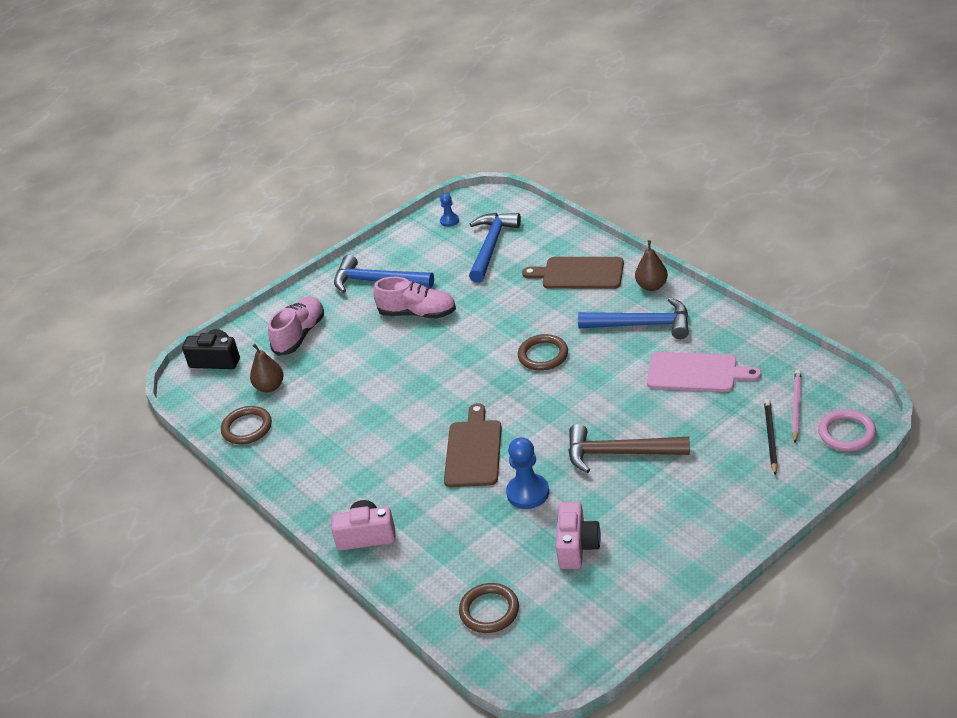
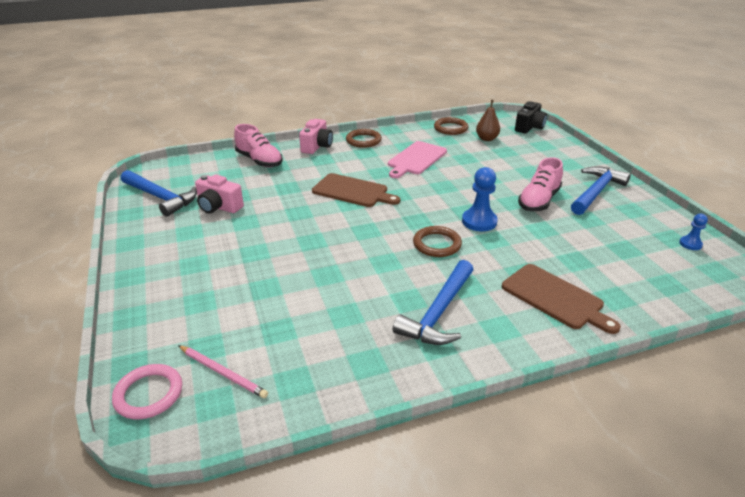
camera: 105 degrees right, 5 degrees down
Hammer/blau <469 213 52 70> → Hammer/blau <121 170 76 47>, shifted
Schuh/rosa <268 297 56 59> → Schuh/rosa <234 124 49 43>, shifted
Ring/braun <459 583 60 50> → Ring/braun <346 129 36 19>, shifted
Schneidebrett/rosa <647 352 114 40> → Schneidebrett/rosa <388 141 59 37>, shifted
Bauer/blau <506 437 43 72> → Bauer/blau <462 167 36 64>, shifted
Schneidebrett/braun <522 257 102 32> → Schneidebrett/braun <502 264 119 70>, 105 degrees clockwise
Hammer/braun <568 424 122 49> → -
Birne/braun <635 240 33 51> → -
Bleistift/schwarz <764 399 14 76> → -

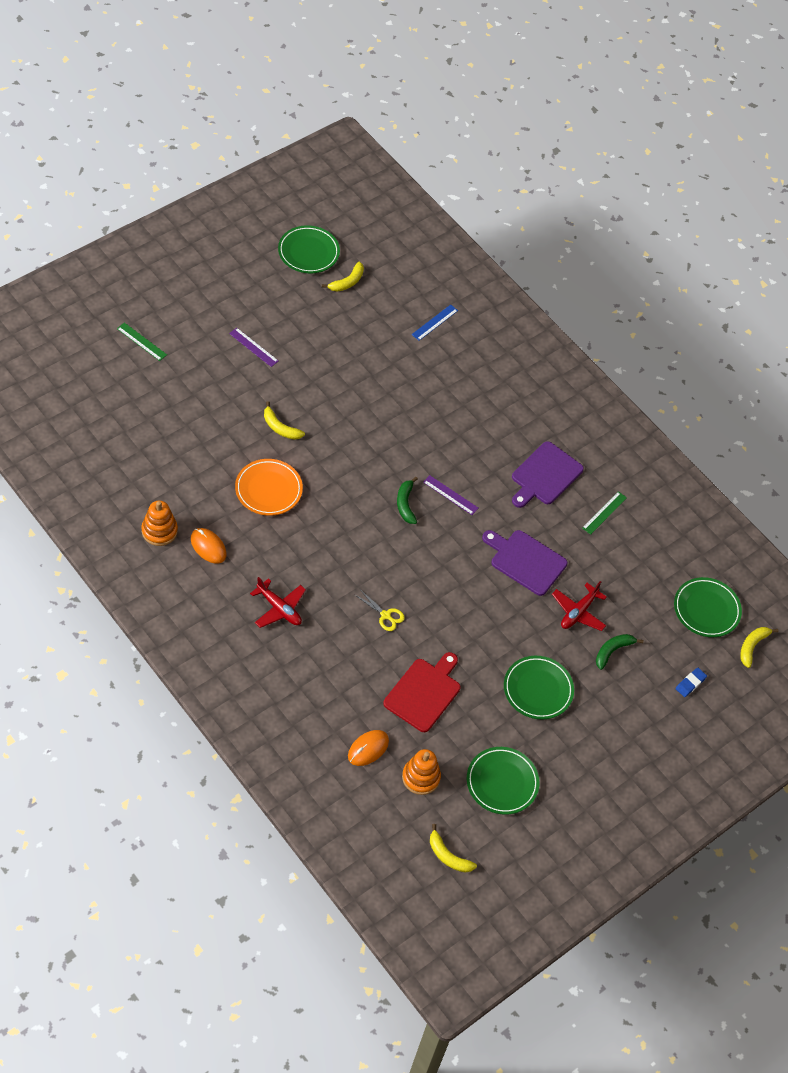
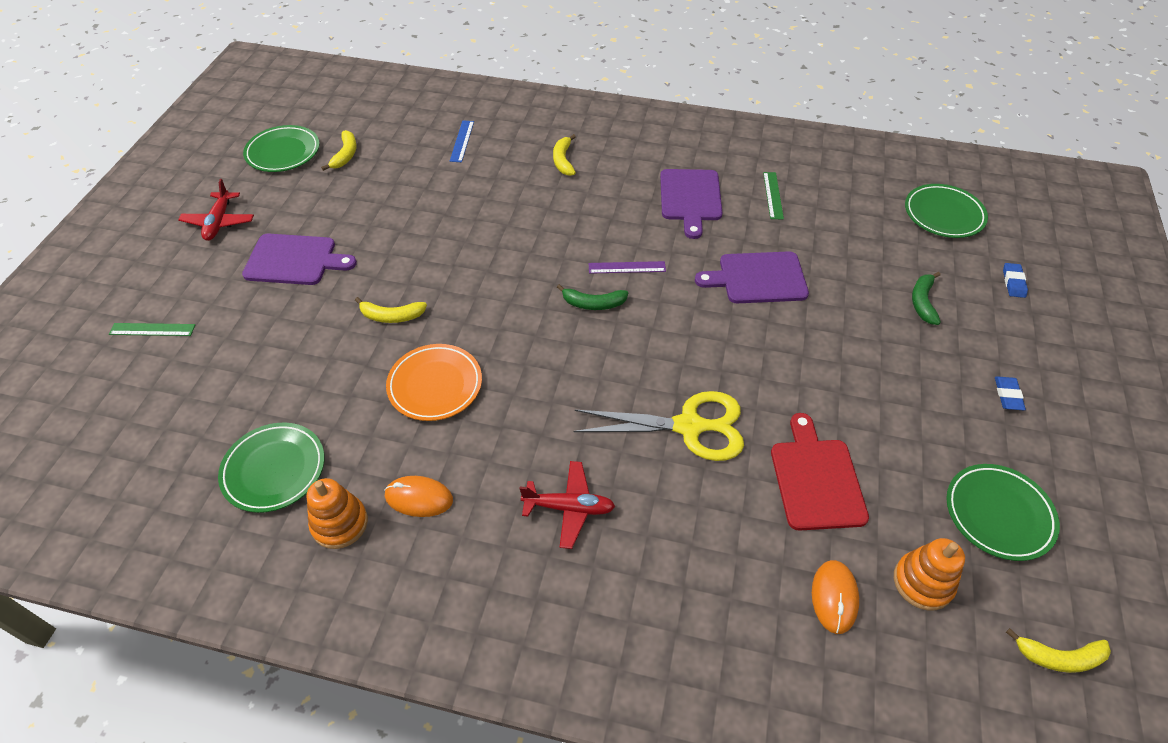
camera: 30 degrees left, 5 degrees down
Flugzeug/rot <552 581 55 50> → Flugzeug/rot <178 179 76 62>, shifted
Teller/grün <504 656 70 63> → Teller/grün <218 423 106 90>, shifted
Lineal/lila <229 328 49 39> → Schneidebrett/lila <242 233 115 52>
Banane/gelb <740 627 38 41> → Banane/gelb <553 134 23 42>, shifted
Banane/grün <397 477 21 47> → Banane/grün <557 284 71 26>, 45 degrees counterclockwise
Schere/gelb <355 591 50 40> → Schere/gelb <574 391 170 70>, x2.15
- → Radiergummi/blau <995 376 31 34>

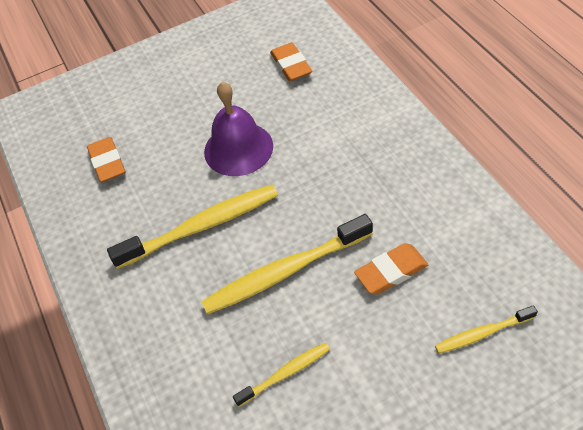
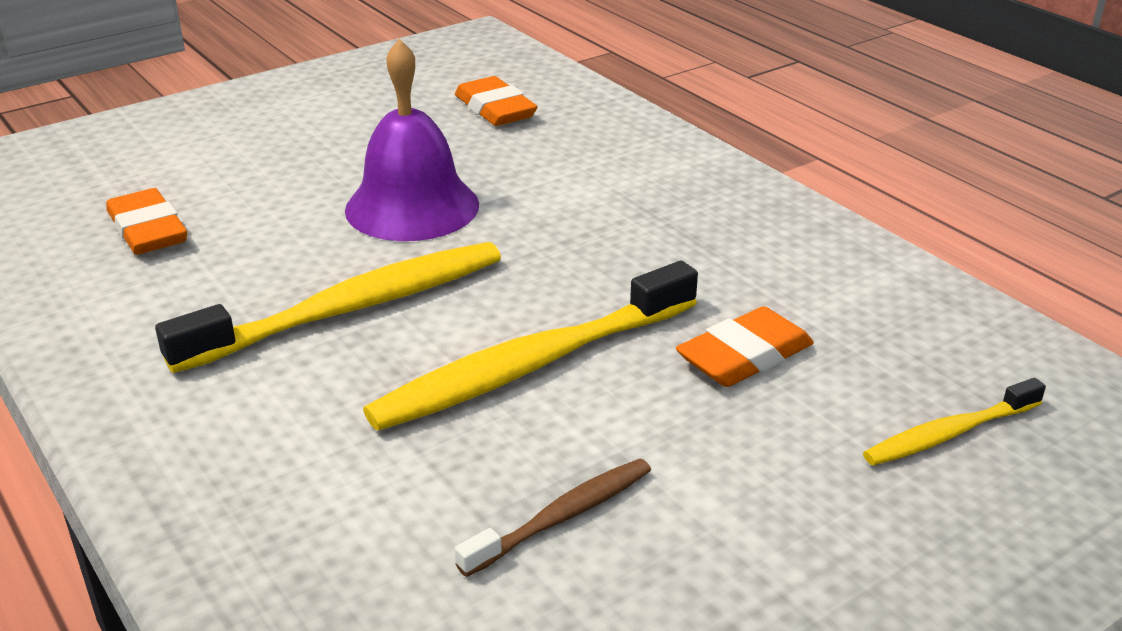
camera: 15 degrees left, 20 degrees down
Zahnbürste/gelb <233 342 97 65> → Zahnbürste/braun <455 459 196 118>

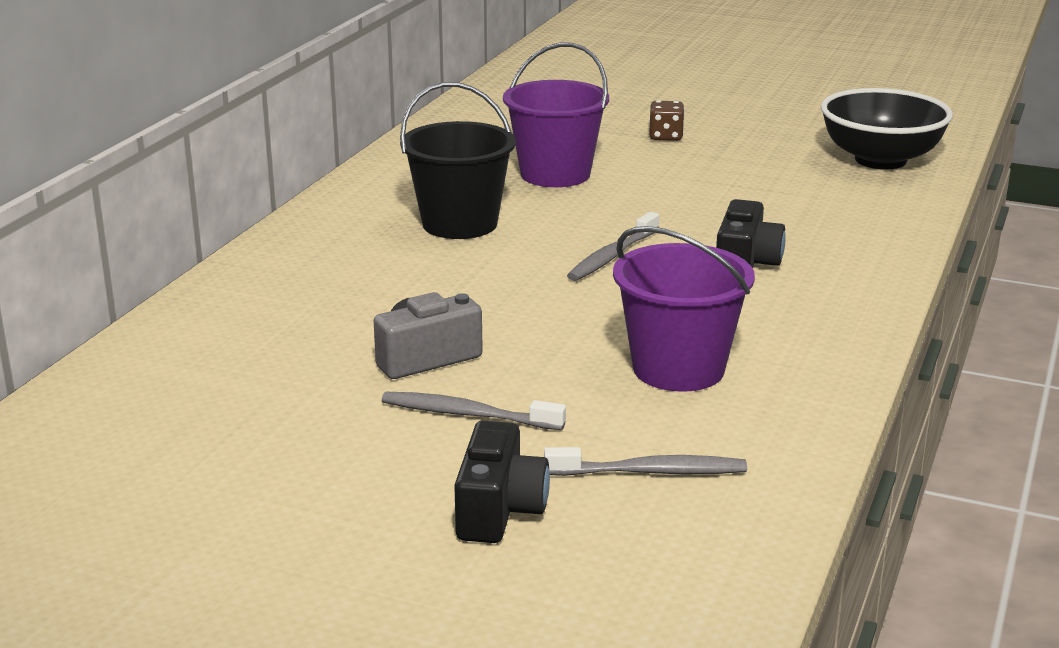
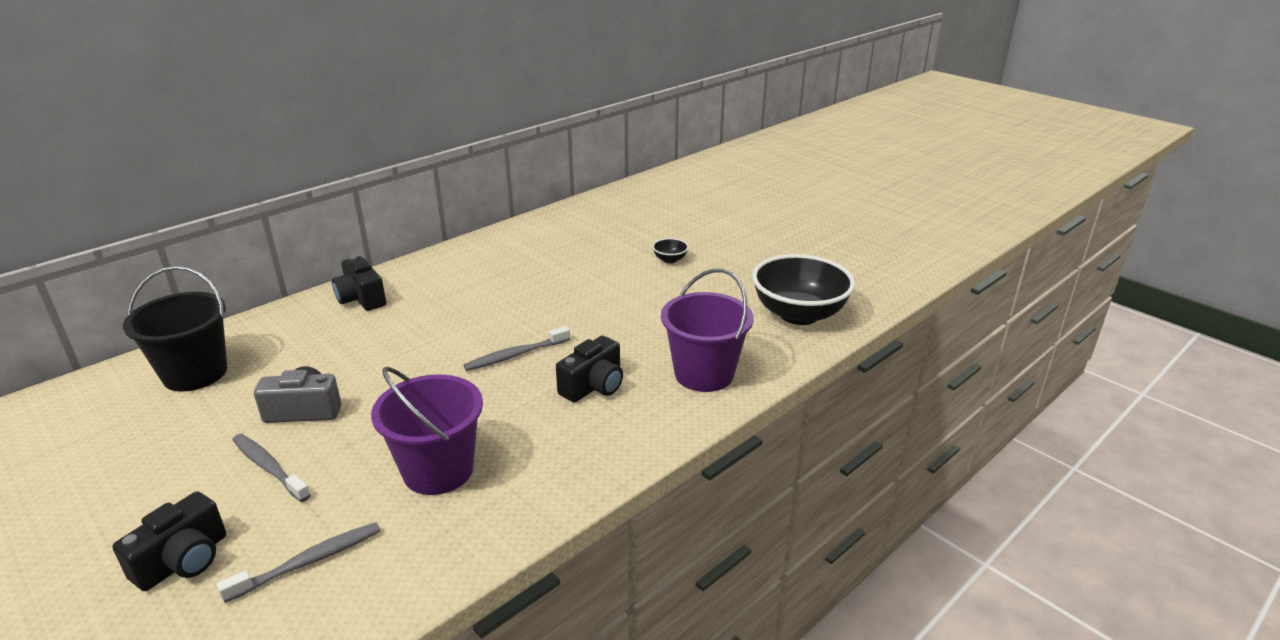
camera: 25 degrees right, 5 degrees up
Eimer/schwarz <400 82 116 157> → Eimer/schwarz <123 266 104 126>, shifted
Zahnbürste/grau <544 447 203 29> → Zahnbürste/grau <217 522 163 81>, 60 degrees counterclockwise
- → Kamera/schwarz <332 256 54 55>
Spielwürfel/braun <649 100 36 41> → Schüssel/schwarz <652 238 37 25>
Eimer/lila <503 42 106 145> → Eimer/lila <661 269 93 123>, shifted

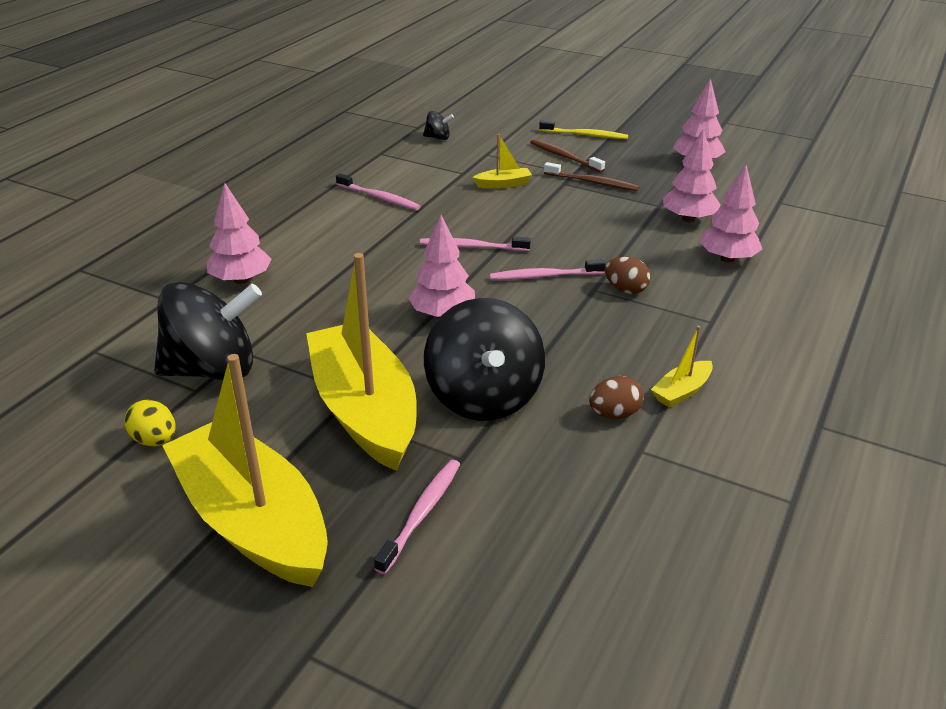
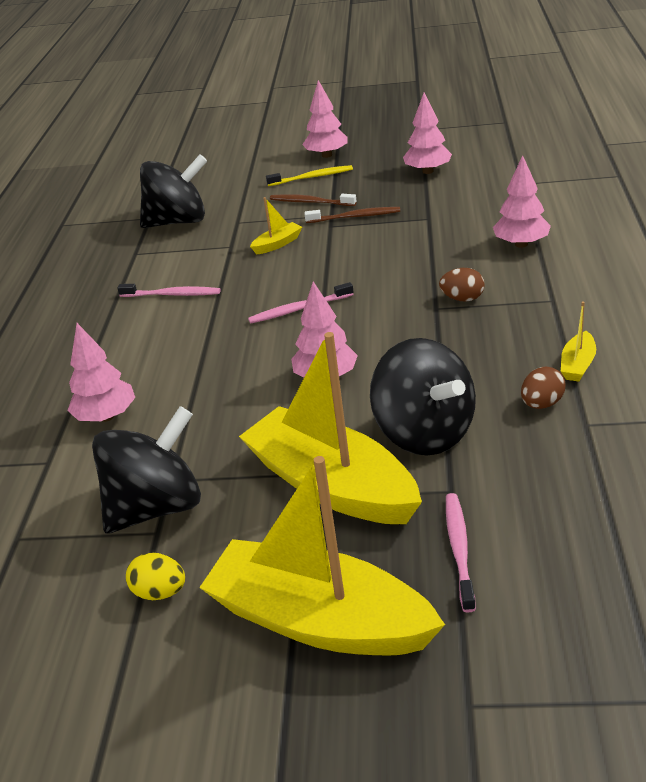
camera: 20 degrees left, 0 degrees up
Kreisel/schwarz <423 111 31 29> → Kreisel/schwarz <140 154 67 74>, x2.41
Baum/rosa <663 128 58 94> → Baum/rosa <302 80 45 78>, shifted
Zahnbürste/rosa <489 259 116 21> → -

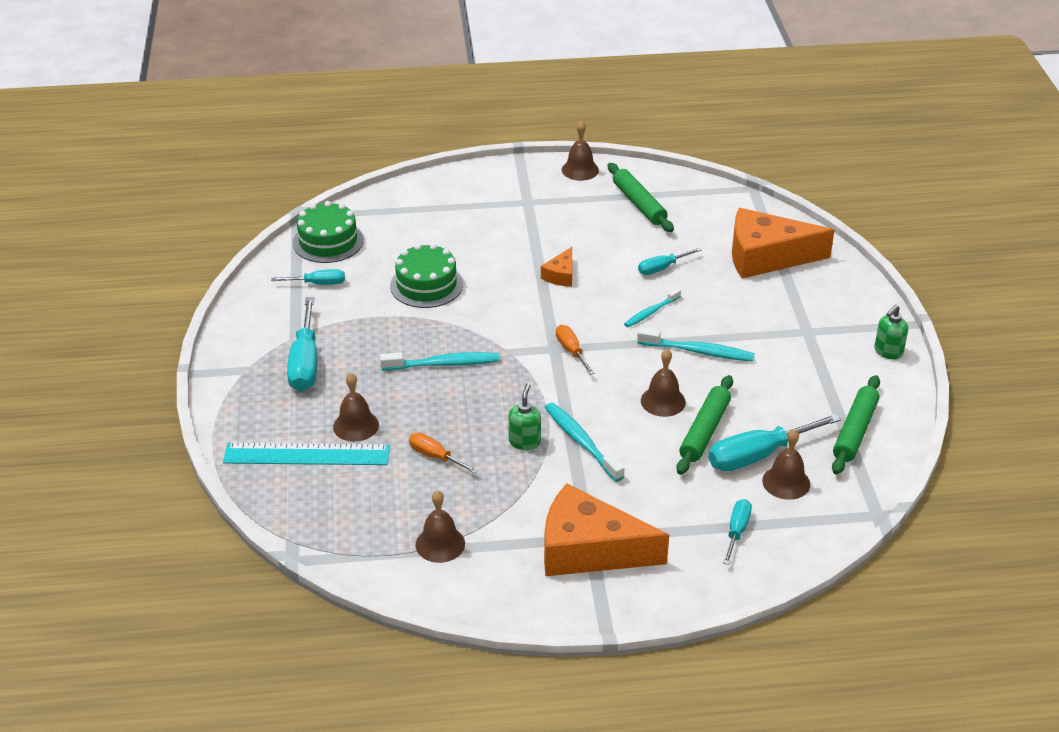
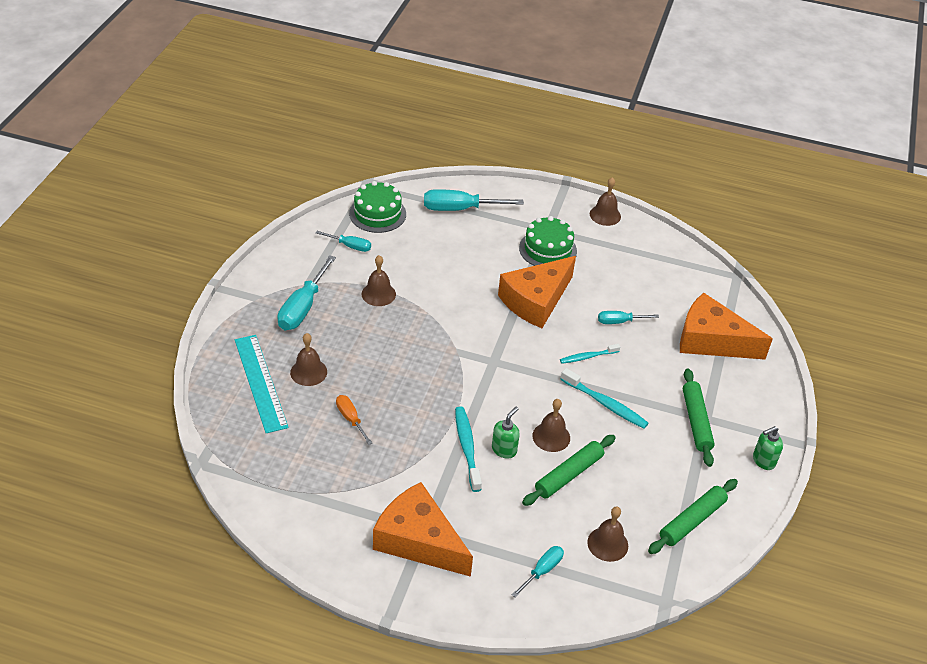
camera: 20 degrees right, 5 degrees up
Lineal/türkis <223 443 167 22> → Lineal/türkis <235 335 54 98>, 45 degrees clockwise
Glocke/braun <416 490 49 73> → Glocke/braun <362 255 34 51>, shifted
Schraubenzieher/türkis <709 414 132 57> → Schraubenzieher/türkis <424 189 100 22>, shifted
Seifenspender/grün <508 383 33 67> → Seifenspender/grün <492 407 28 52>, shifted
Käse/orange <541 247 31 40> → Käse/orange <498 256 78 72>, x2.18
Kuchen/grün <390 243 73 65> → Kuchen/grün <519 216 58 50>, shifted
Nudelholz/grün <608 163 66 69> → Nudelholz/grün <683 368 32 99>, shifted
Zahnbürste/türkis <380 352 120 18> → -
Schraubenzieher/orange <556 325 39 50> → -

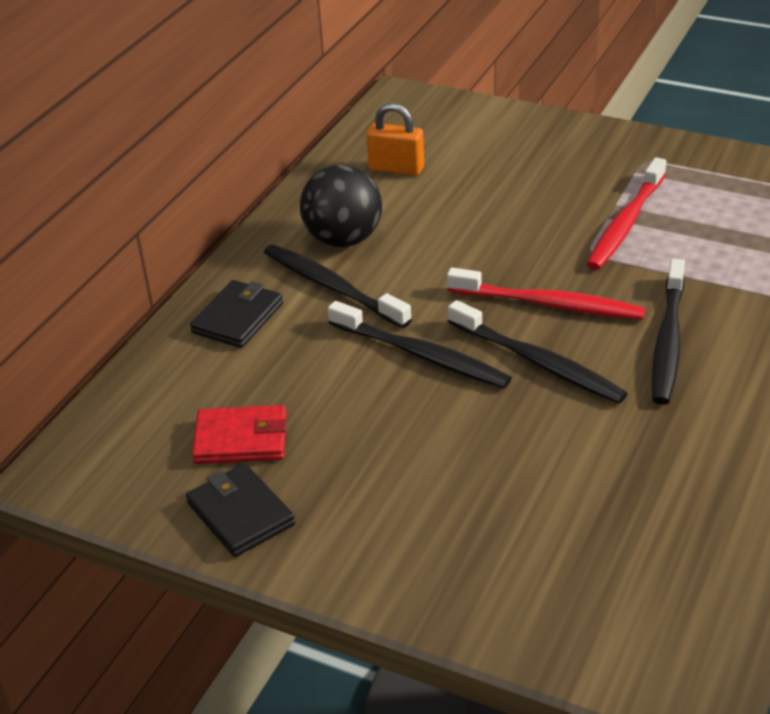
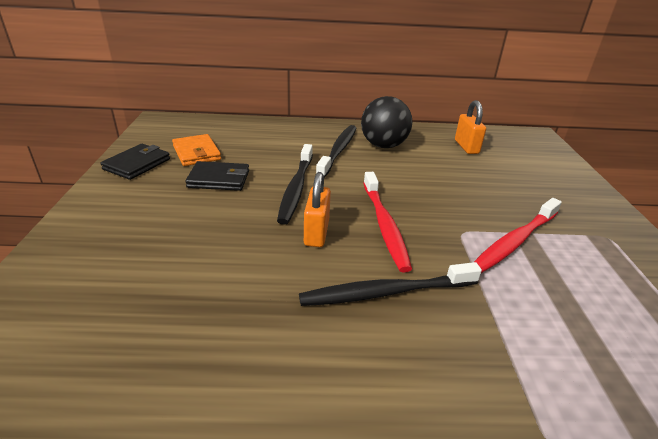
camera: 60 degrees right, 5 degrees down
Geldbörse/rot <192 405 95 59> → Geldbörse/orange <172 134 49 32>
Geldbörse/schwarz <190 280 93 68> → Geldbörse/schwarz <185 161 64 30>, shifted
Zahnbürste/schwarz <448 300 180 104> → Vorhängeschloss/orange <304 172 27 75>
Zahnbürste/rot <587 157 79 113> → Zahnbürste/rot <474 198 88 75>, 45 degrees counterclockwise

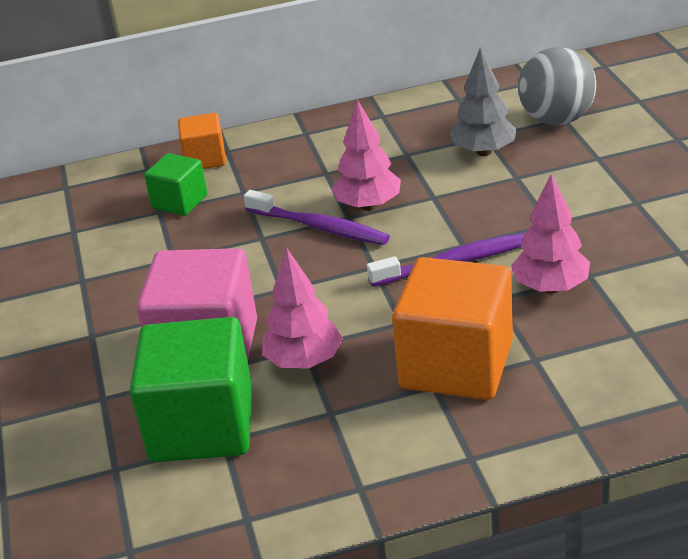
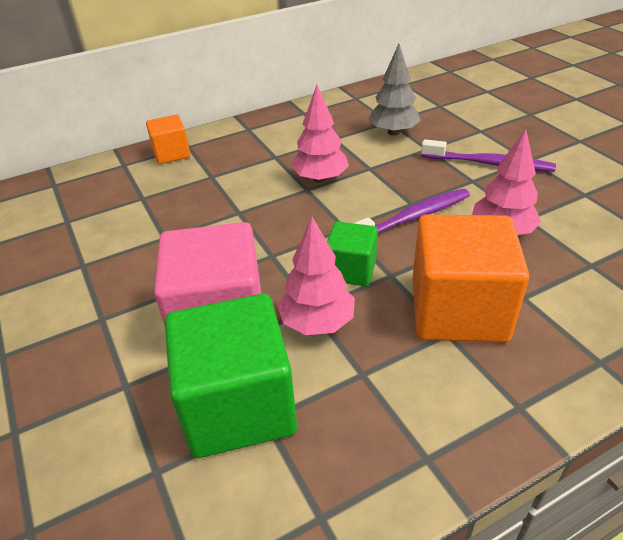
camera: 15 degrees left, 5 degrees up
Kubus/grün <144 153 63 63> → Kubus/grün <327 221 51 66>, shifted
Zahnbürste/lila <243 190 147 55> → Zahnbürste/lila <421 139 135 33>, shifted
Ball/grau <518 47 78 78> → -

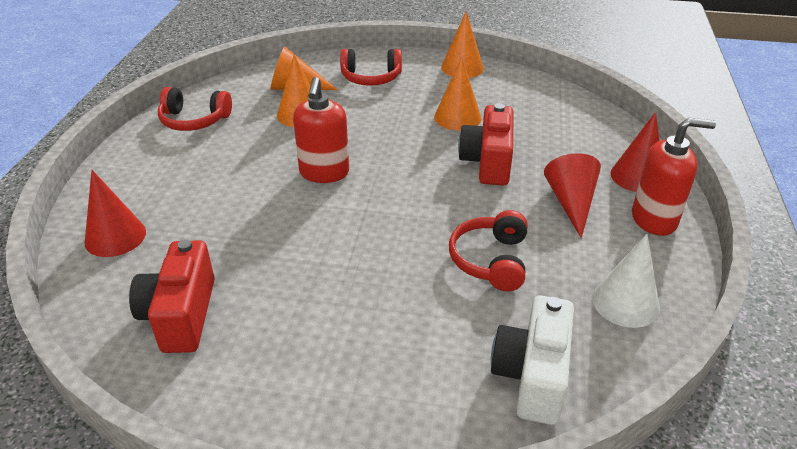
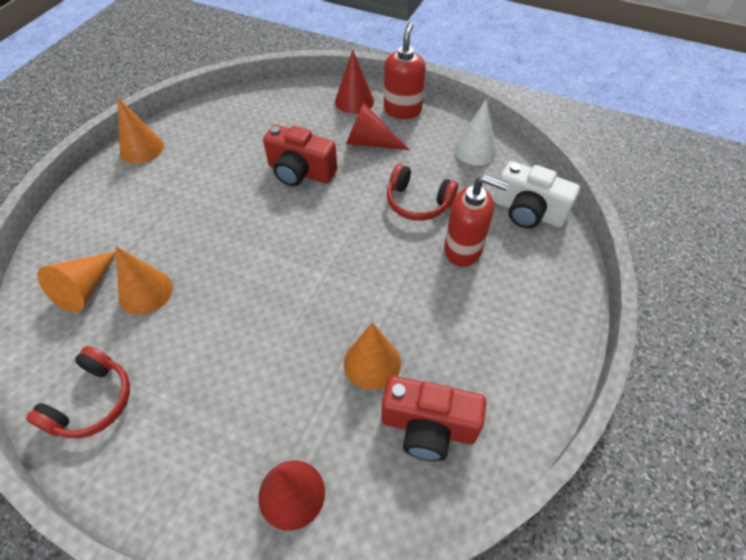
camera: 75 degrees left, 15 degrees up
Kegel/orange <434 57 47 74> → Kegel/orange <344 322 57 68>, shifted
Seifenspender/rot <293 77 56 106> → Seifenspender/rot <444 175 65 92>, shifted
Kopfhörer/rot <340 49 62 37> → -

